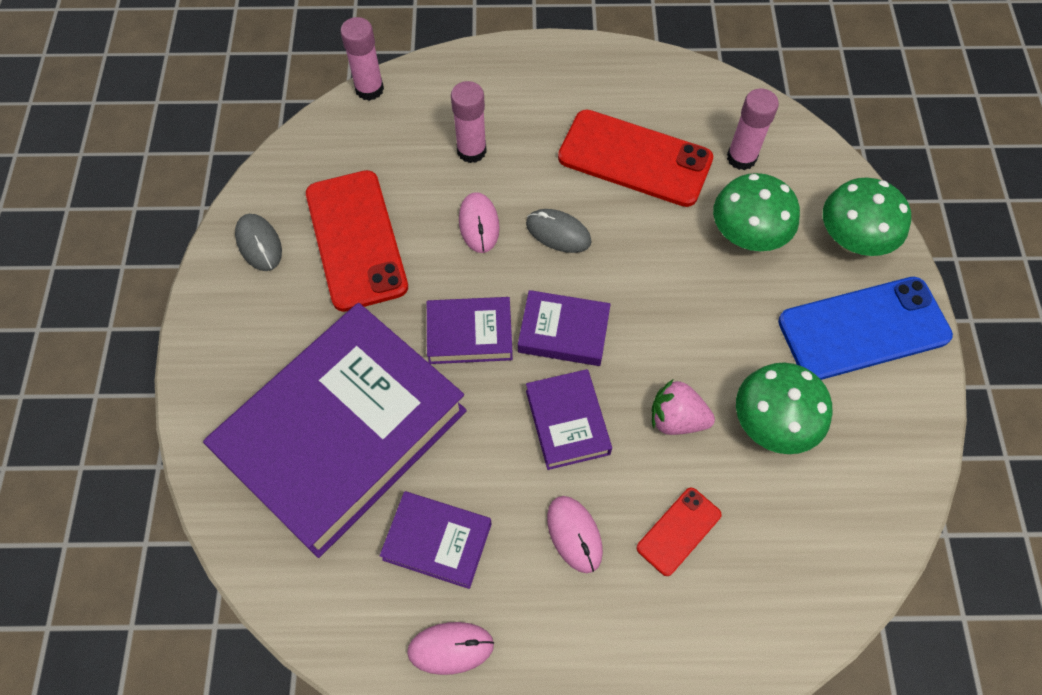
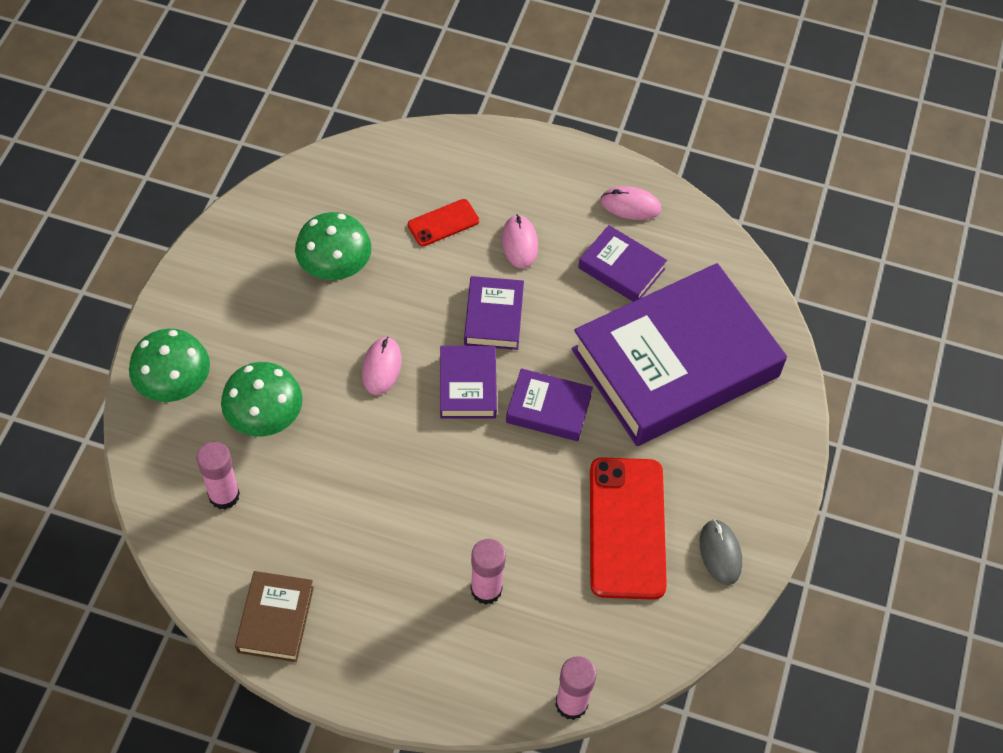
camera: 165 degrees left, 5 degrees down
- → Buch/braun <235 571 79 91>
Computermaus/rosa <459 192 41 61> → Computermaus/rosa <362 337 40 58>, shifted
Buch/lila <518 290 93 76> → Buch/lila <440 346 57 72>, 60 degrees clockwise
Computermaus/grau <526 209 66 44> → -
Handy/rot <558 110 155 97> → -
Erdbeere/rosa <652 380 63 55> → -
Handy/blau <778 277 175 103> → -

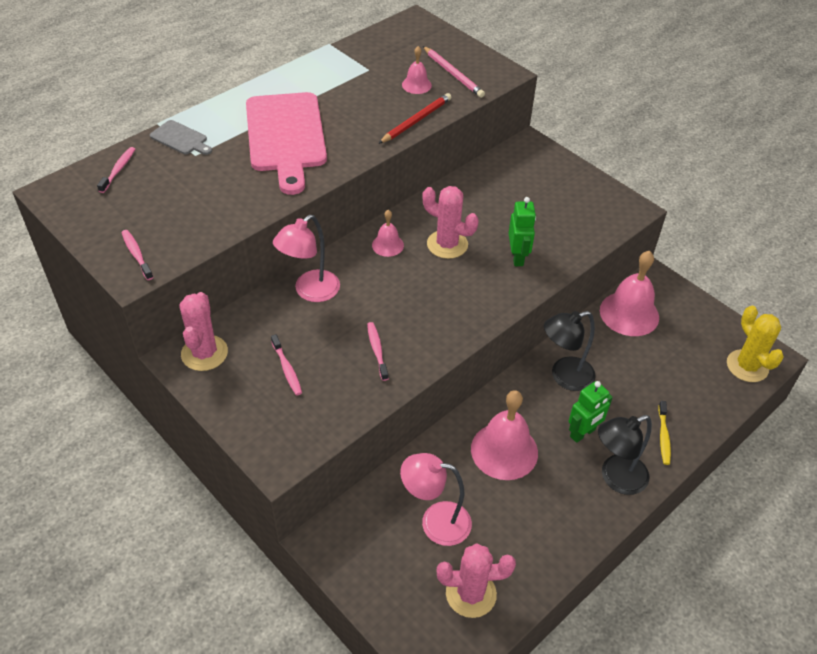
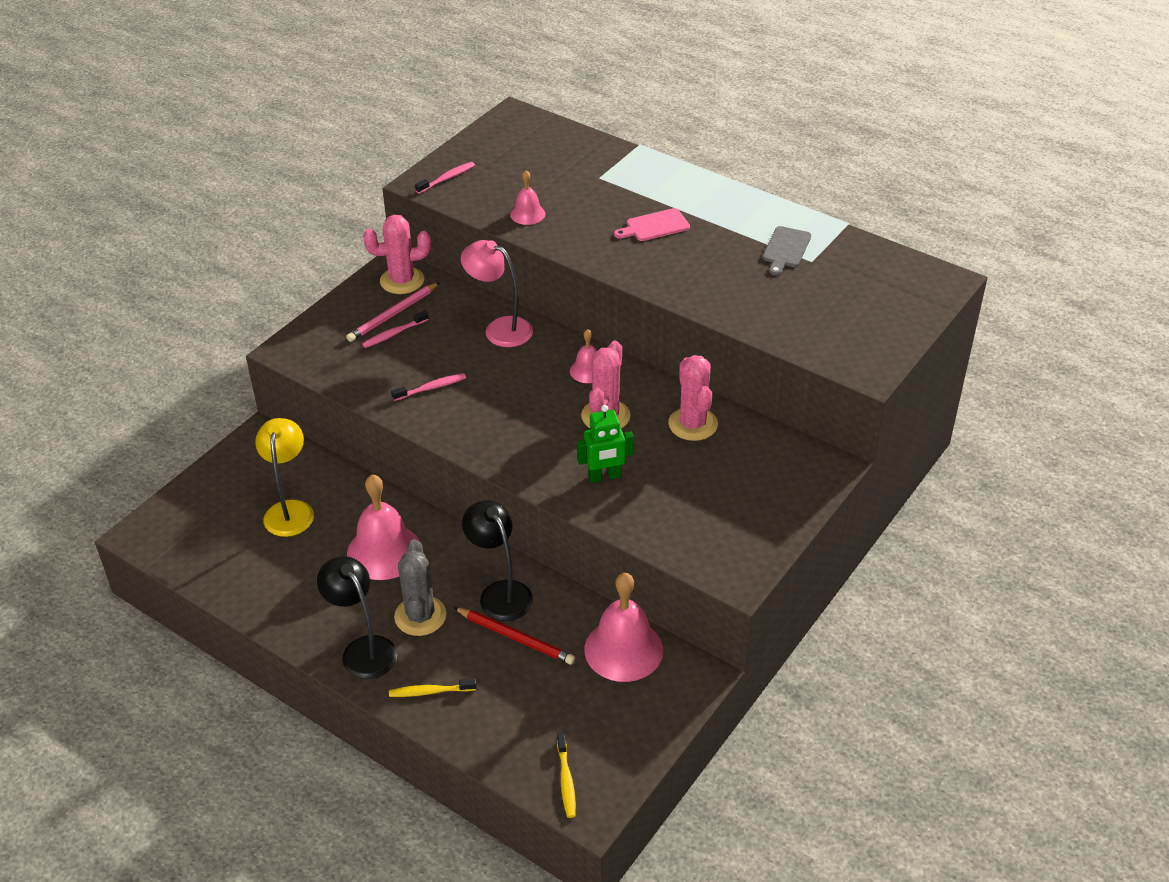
camera: 80 degrees right, 5 degrees down
Lampe/rosa <400 453 72 93> → Lampe/gelb <255 418 59 119>
Bleistift/rosa <423 46 62 52> → Bleistift/rosa <346 282 94 60>, shifted
Roboter/grün <569 381 44 62> → Kaktus/grau <394 539 53 97>
Bleistift/rot <378 93 73 51> → Bleistift/rot <453 607 122 58>, shifted
Glocke/rosa <402 46 30 48> → Glocke/rosa <510 170 35 55>, shifted
Kaktus/gelb <727 306 57 76> → Zahnbürste/gelb <557 733 19 85>
Schneidebrett/rosa <246 92 81 103> → Schneidebrett/rosa <614 208 76 33>, x0.44
Kaktus/rosa <437 543 79 75> → Kaktus/rosa <668 355 50 86>, shifted
Schneidebrett/grau <150 120 62 35> → Schneidebrett/grau <762 226 49 50>, shifted
Zahnbürste/rosa <97 147 38 46> → -

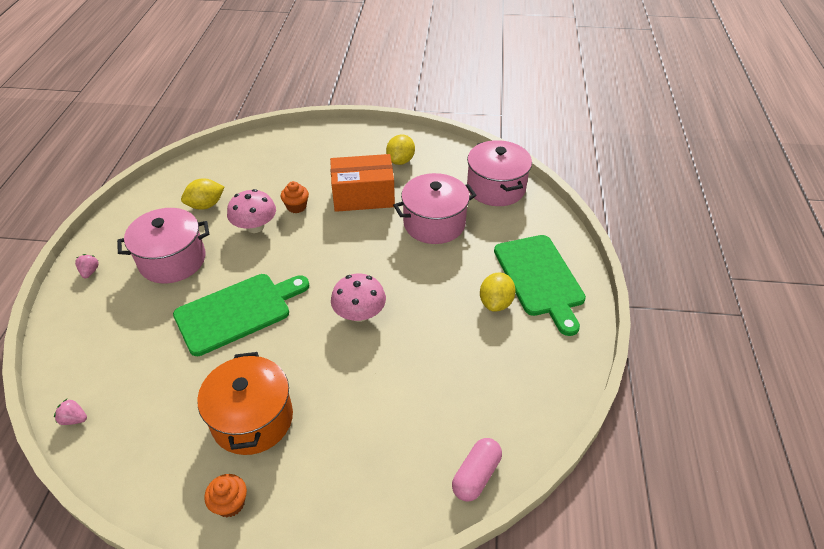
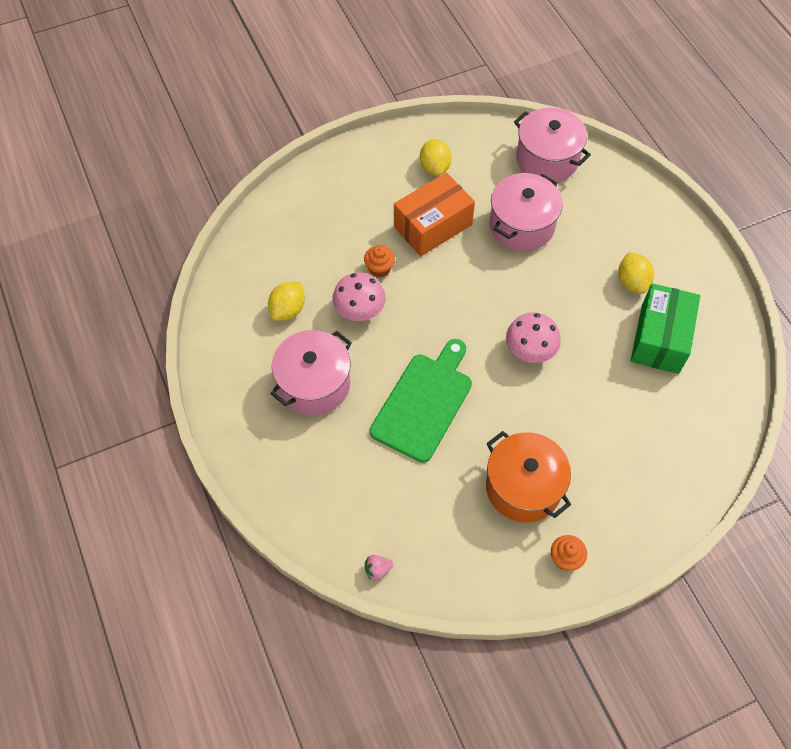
camera: 30 degrees left, 15 degrees up
- → Schachtel/grün <631 283 69 91>
Erdbeere/rosa <75 254 24 24> → -
Kapsel/rosa <452 438 50 64> → -
Schneidebrett/grün <494 235 92 101> → -

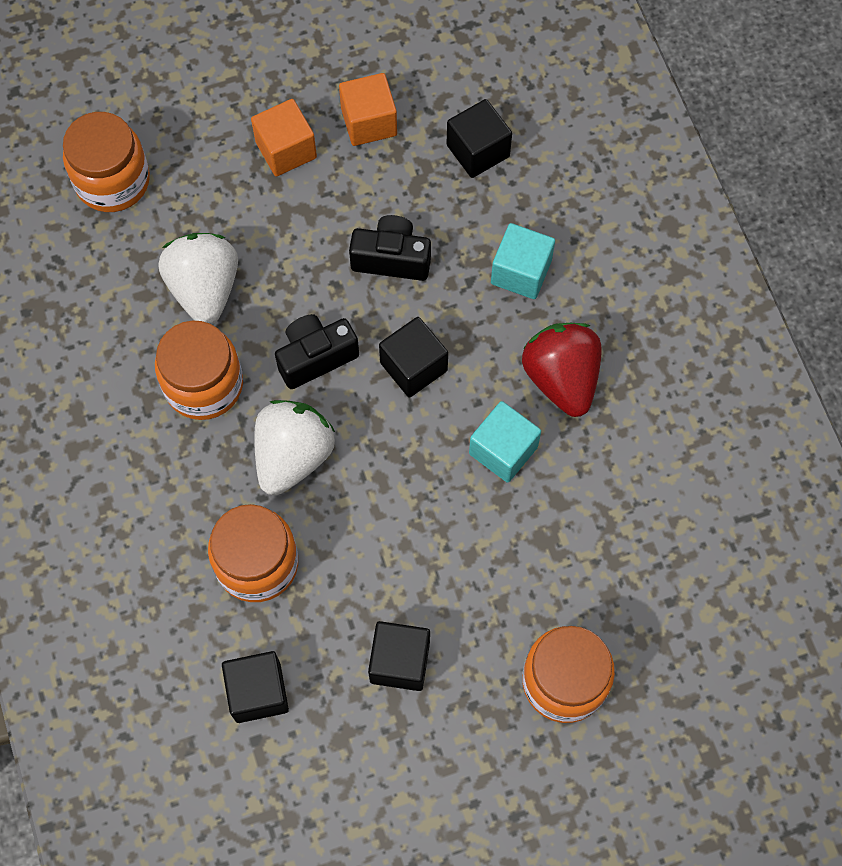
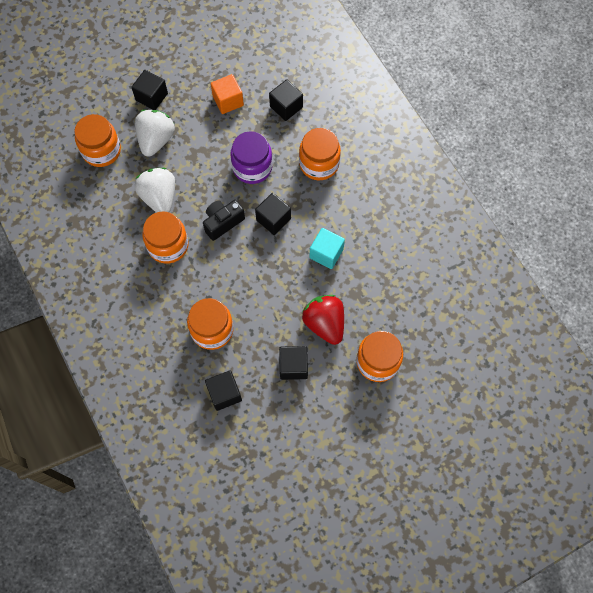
camera: 10 degrees left, 0 degrees up
- → Kubus/schwarz <131 70 37 40>
Erdbeere/weiß <254 400 81 95> → Erdbeere/weiß <135 110 40 47>, shifted
Kamera/schwarz <349 215 82 66> → Einmachglas/lila <230 131 43 53>
Kubus/türkis <491 223 64 76> → Einmachglas/orange <299 128 42 52>
Erdbeere/rot <522 323 80 94> → Erdbeere/rot <302 295 42 50>, shifted
Kubus/orange <251 99 66 77> → -

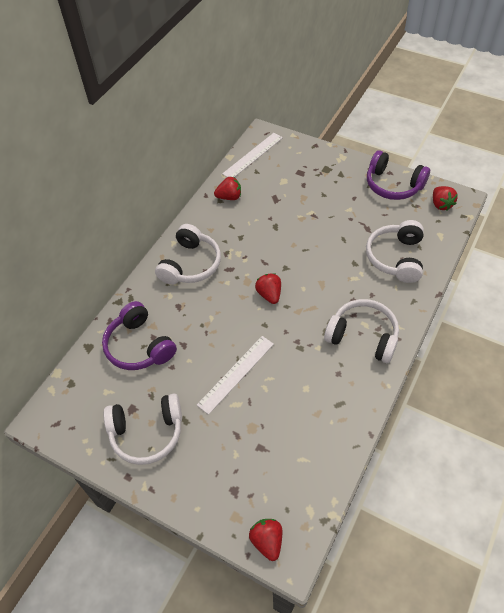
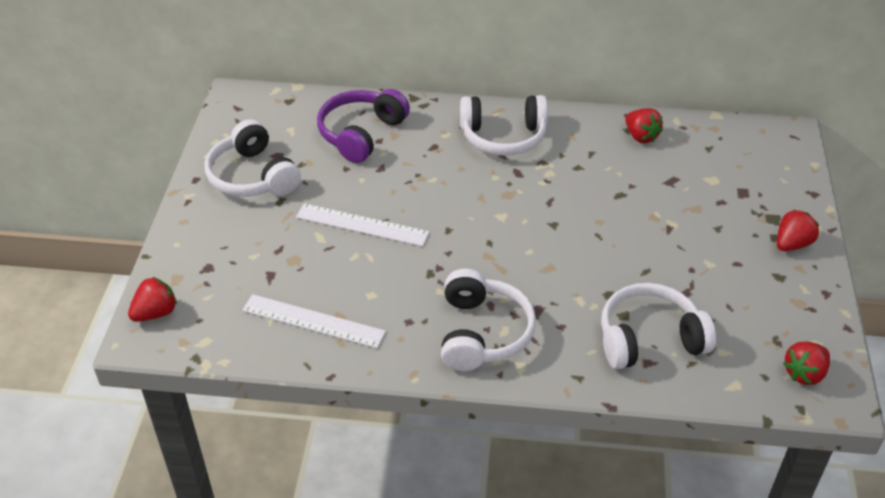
camera: 65 degrees right, 10 degrees down
Lineal/weiß <222 133 61 44> → Lineal/weiß <242 294 144 54>, shifted
Erdbeere/rot <255 273 26 31> → Erdbeere/rot <777 210 42 41>, shifted
Kopfhörer/lila <367 150 63 50> → -

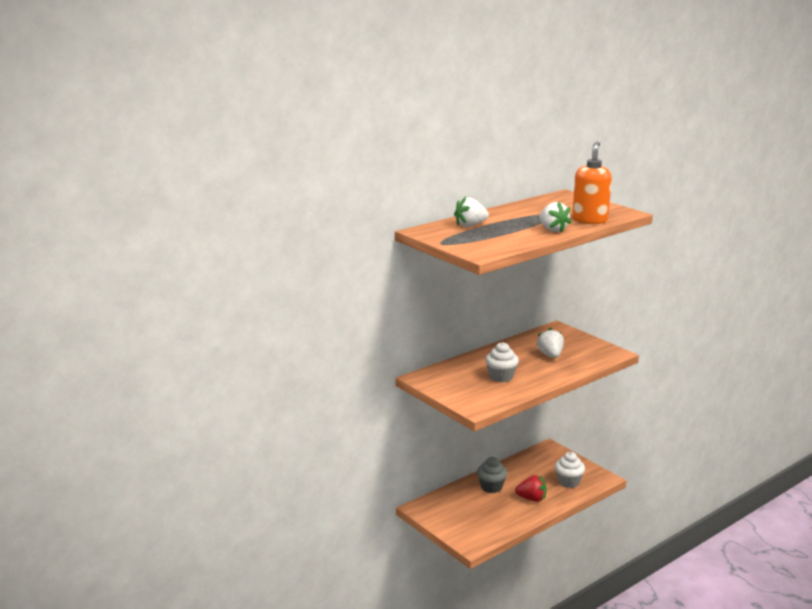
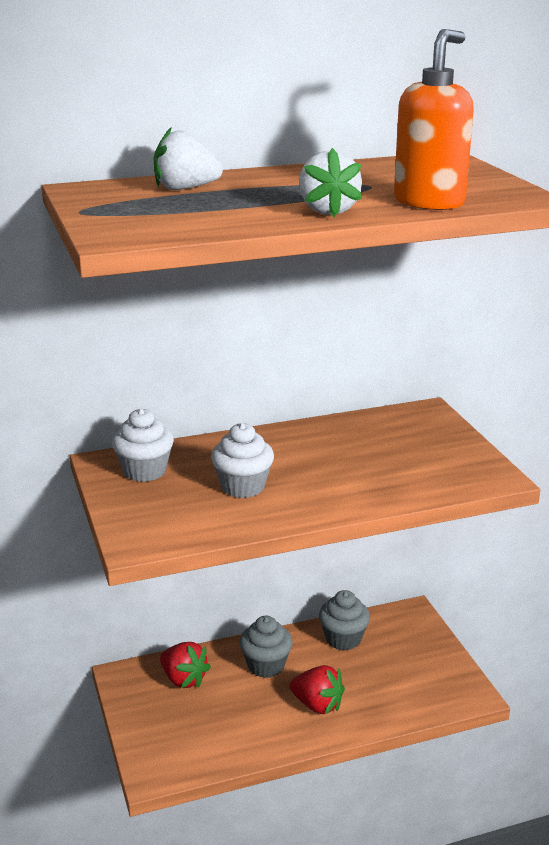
camera: 20 degrees right, 5 degrees up
Muffin/weiß <555 452 30 36> → Muffin/weiß <112 408 62 74>, shifted
- → Erdbeere/rot <160 642 51 46>
- → Muffin/grau <319 590 51 60>
Erdbeere/weiß <536 328 28 30> → -

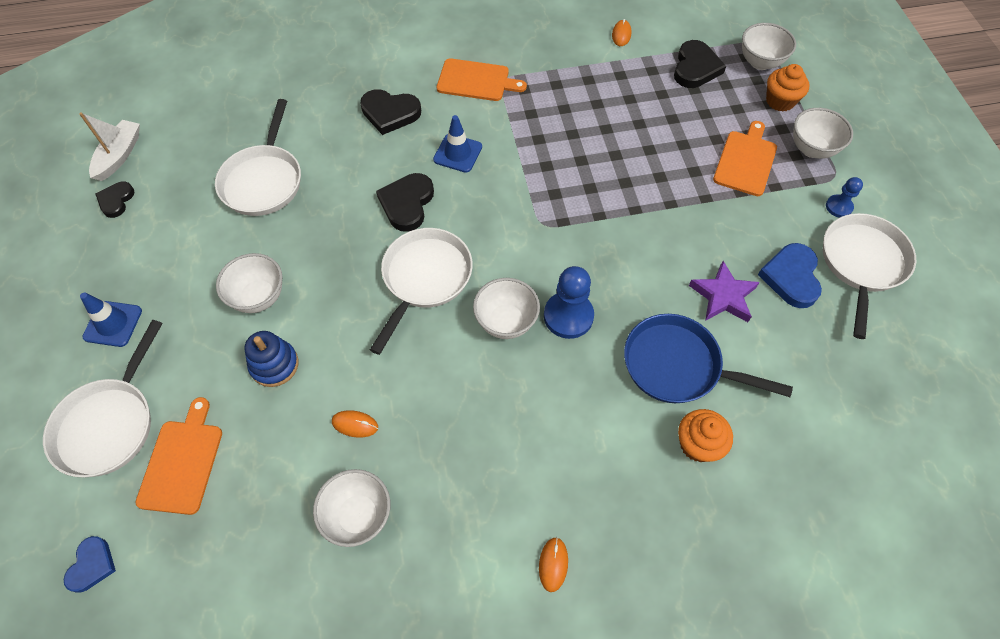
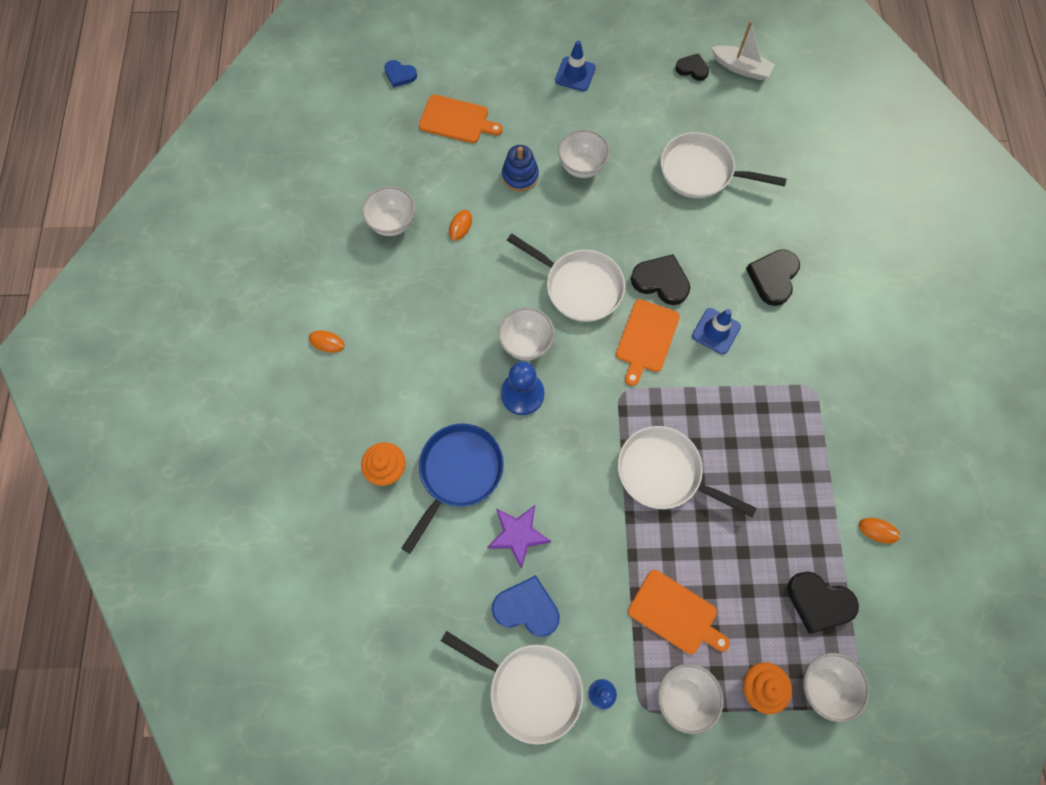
camera: 100 degrees right, 10 degrees up
Schneidebrett/orange <437 58 90 43> → Schneidebrett/orange <616 299 64 87>, shifted
Pfanne/weiß <43 320 120 157> → Pfanne/weiß <618 426 139 91>, shifted

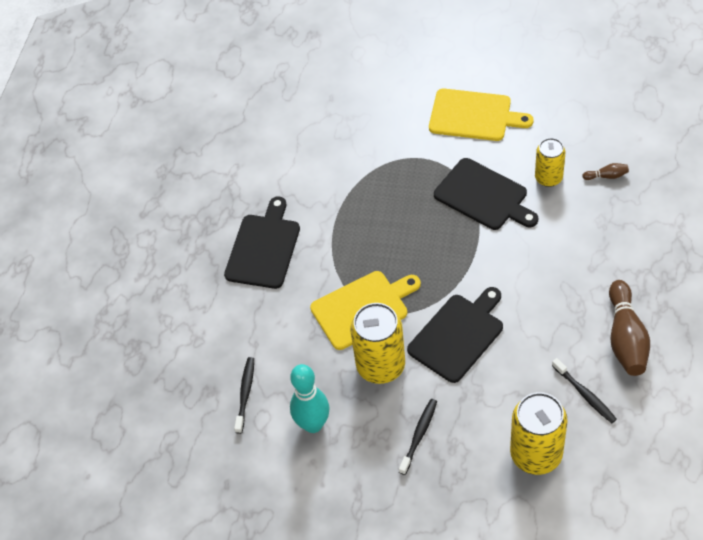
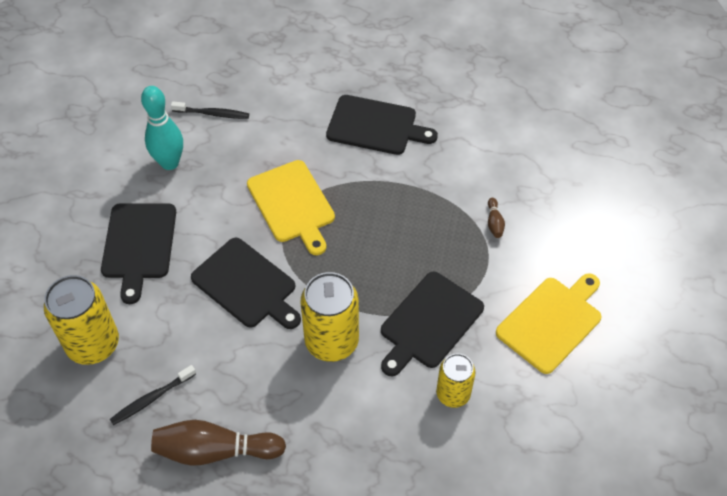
camera: 85 degrees right, 0 degrees up
Zahnbürste/schwarz <399 399 38 76> → Schneidebrett/schwarz <101 203 75 101>
Dose/gelb <351 303 54 81> → Dose/gelb <300 272 59 90>, shifted
Bowlingkegel/braun <582 163 47 17> → Bowlingkegel/braun <488 198 17 40>, shifted
Schneidebrett/gelb <429 89 104 52> → Schneidebrett/gelb <496 273 105 101>, 150 degrees counterclockwise

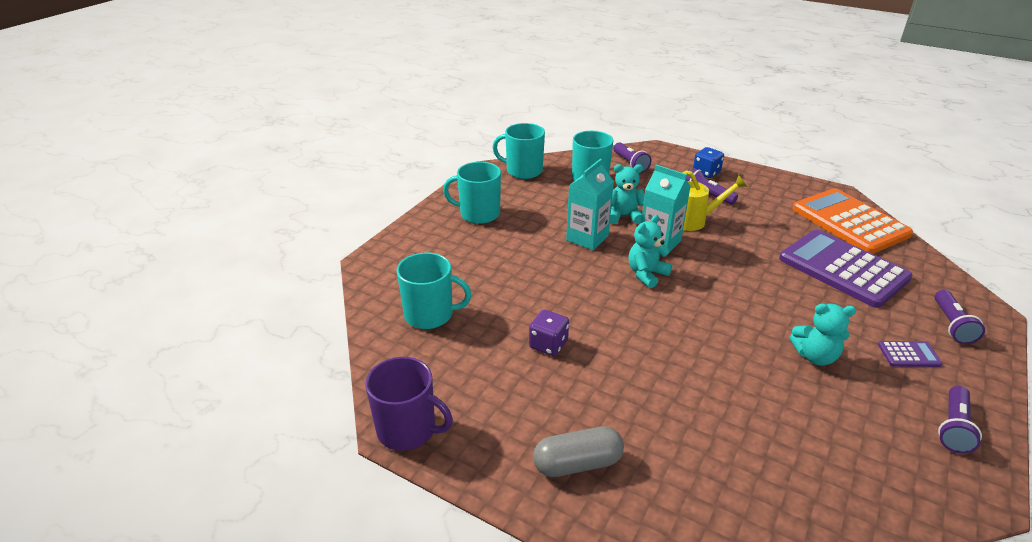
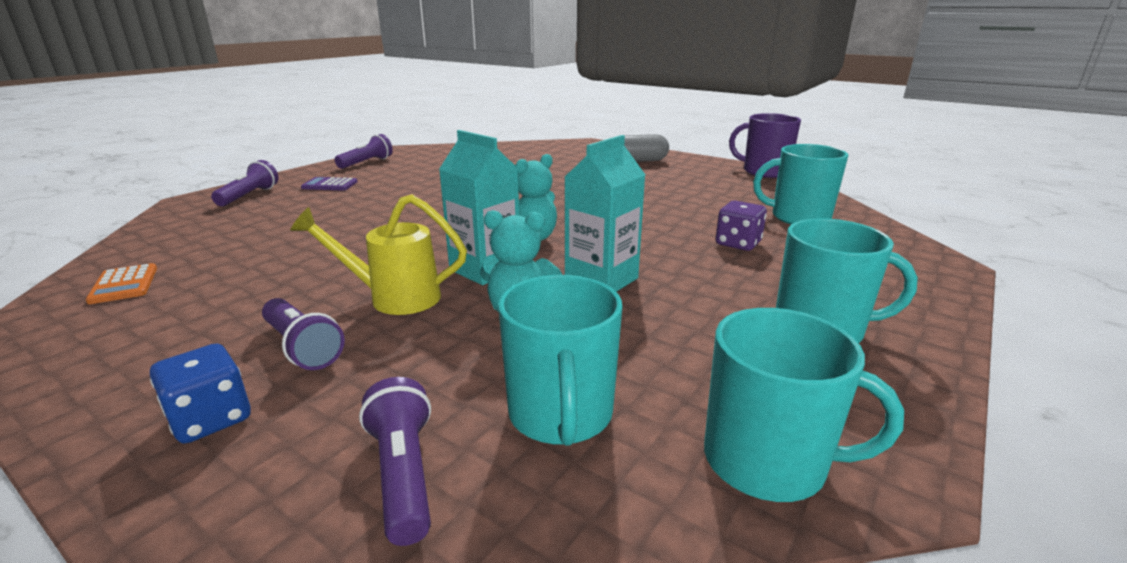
camera: 175 degrees left, 10 degrees down
Taschenrechner/orange <792 188 121 66> → Taschenrechner/orange <85 263 72 41>, x0.41
Spielwürfel/lila <529 310 40 46> → Spielwürfel/lila <715 201 52 50>, shifted
Taschenrechner/lila <779 230 134 78> → -
Teddybär/türkis <789 304 67 62> → -

